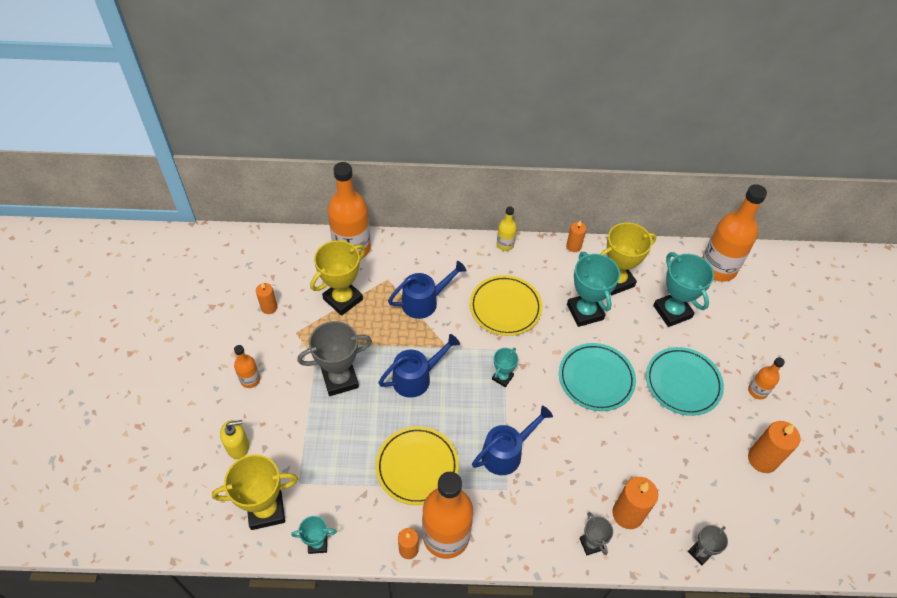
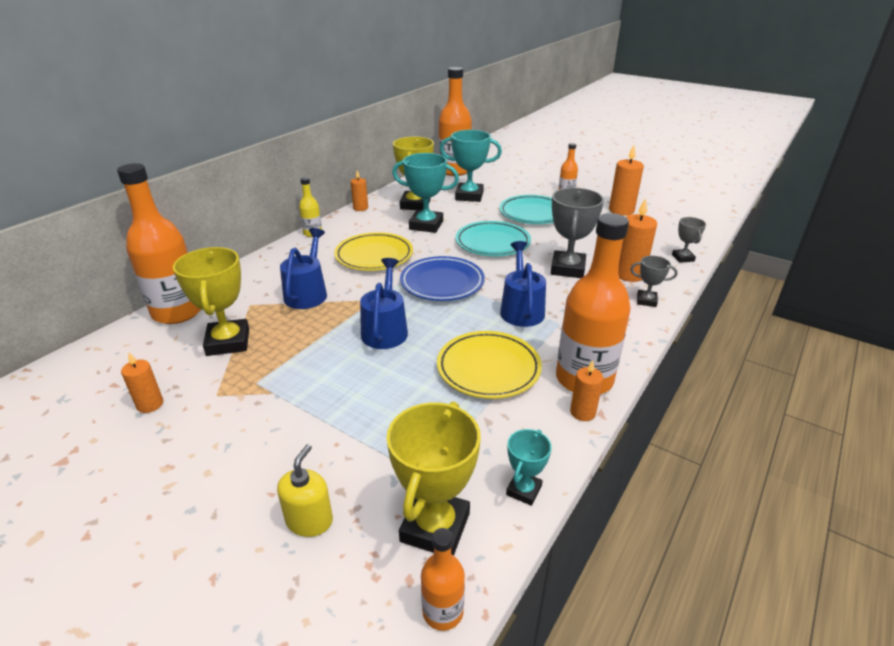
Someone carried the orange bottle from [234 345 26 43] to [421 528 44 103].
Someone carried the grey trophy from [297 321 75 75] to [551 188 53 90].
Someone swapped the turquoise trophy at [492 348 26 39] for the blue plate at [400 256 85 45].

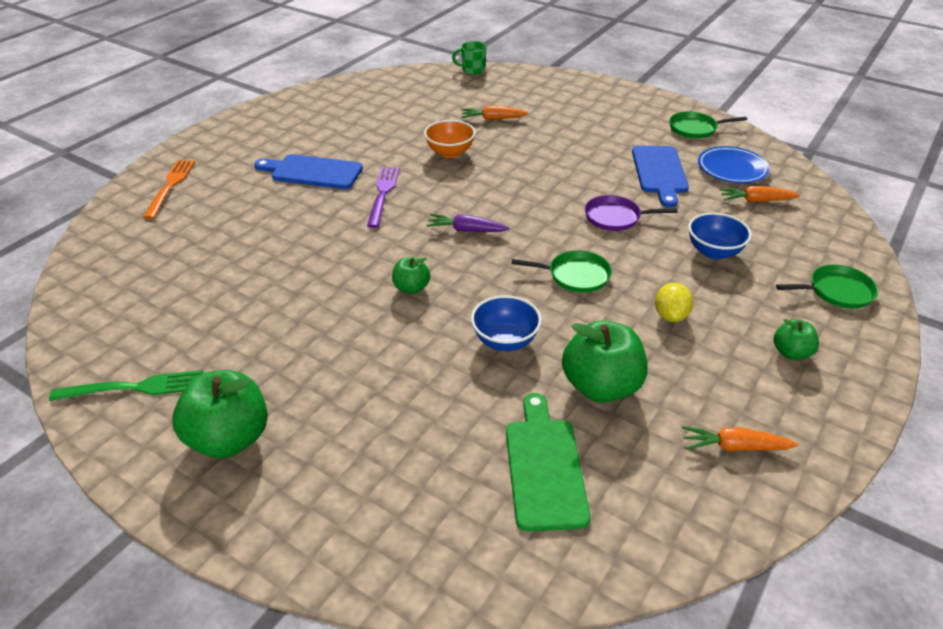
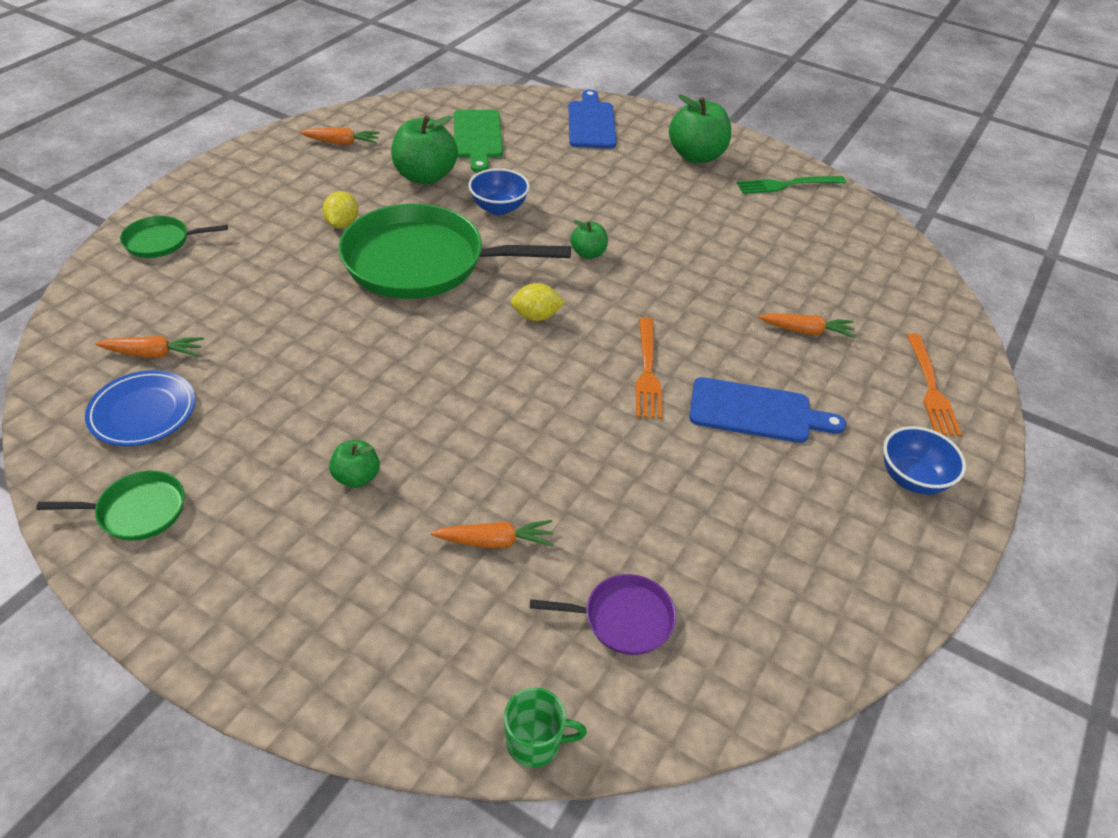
Someone repainted the purple fork at [367 167 33 61], which became the orange fork at [635 317 27 102].
Someone took away the orange bowl at [424 120 51 38].
Someone swapped the purple carrot at [426 214 83 18] for the yellow lemon at [510 283 55 38].
Someone scaled the green pan at [512 250 100 43] by 2.22.
Someone carried the purple pan from [585 195 92 36] to [530 574 146 81].
Someone carried the blue cutting board from [632 146 57 62] to [568 90 49 59].
Someone carried the blue bowl from [688 213 64 47] to [883 426 83 68].
Someone carried the green apple from [774 319 45 41] to [329 440 51 48].
Someone put down the orange carrot at [758 313 98 25].

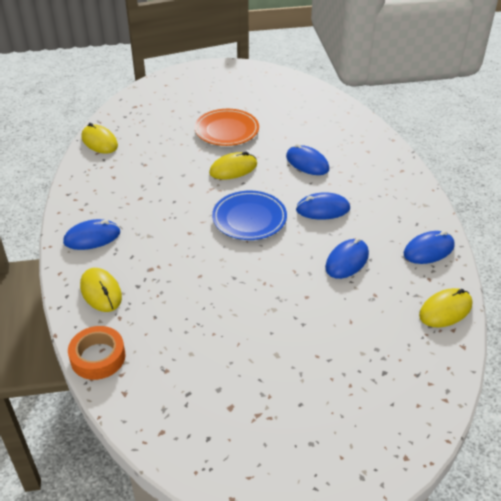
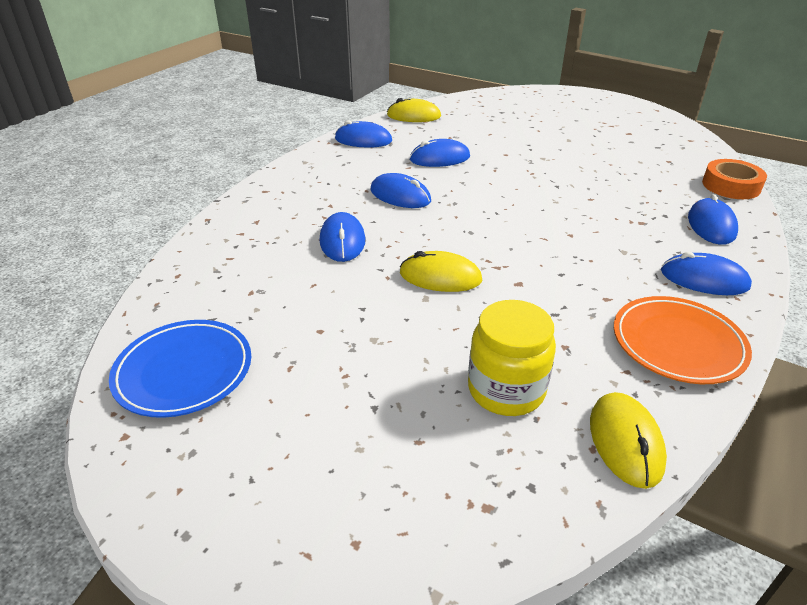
Someone repainted the yellow mouse at [80 268 42 44], which became the blue mouse at [688 194 50 51].
Someone carried the orange plate from [195 109 64 37] to [614 296 138 88].
Someone carried the blue plate from [212 191 75 49] to [109 320 142 98].
Someone put down the yellow jar at [468 300 88 116].

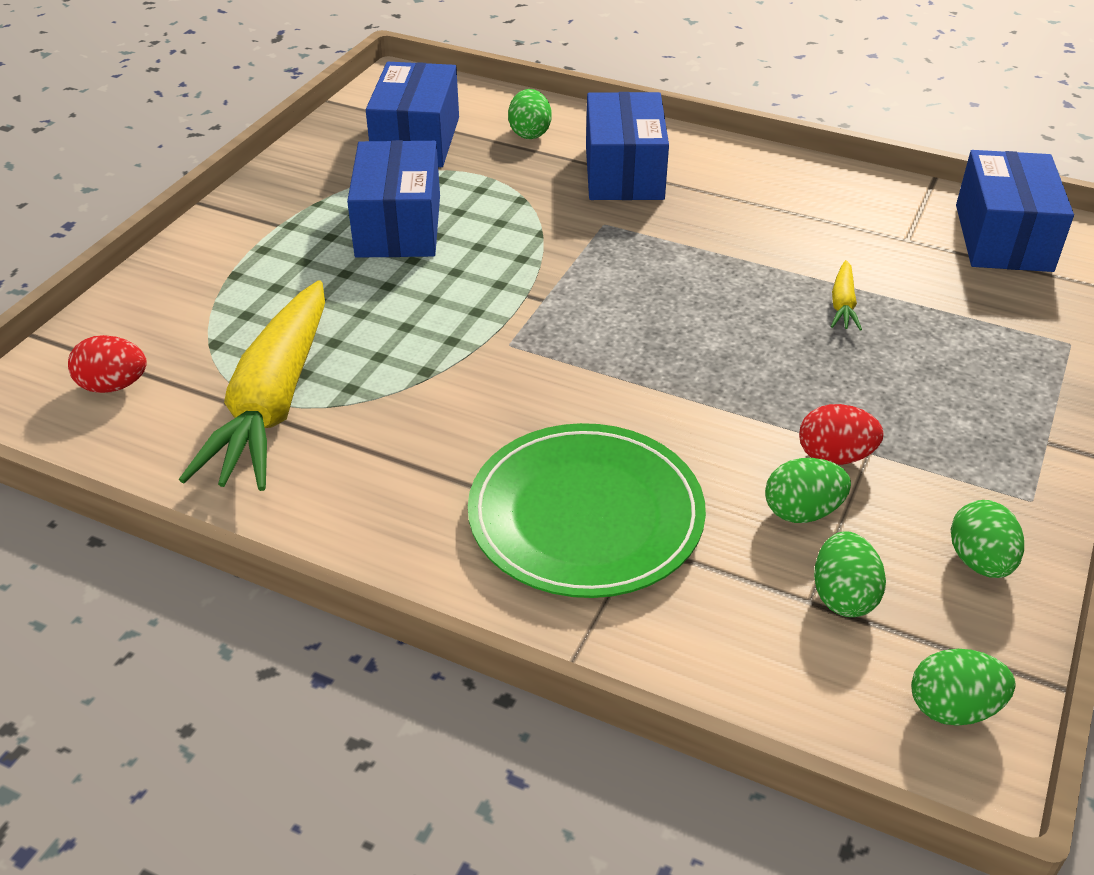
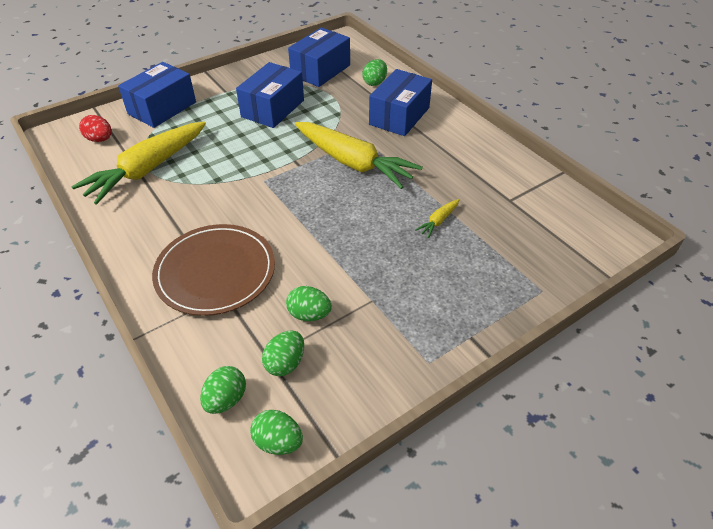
Someone repainted the green plate at [468 423 238 175], which became the brown plate at [152 224 123 92].
Someone took away the red egg at [799 404 85 61].
Someone carried the green egg from [951 500 73 78] to [200 366 46 48].
Someone carried the blue box from [956 150 118 122] to [118 62 78 66].
Someone put down the yellow carrot at [295 122 128 67].

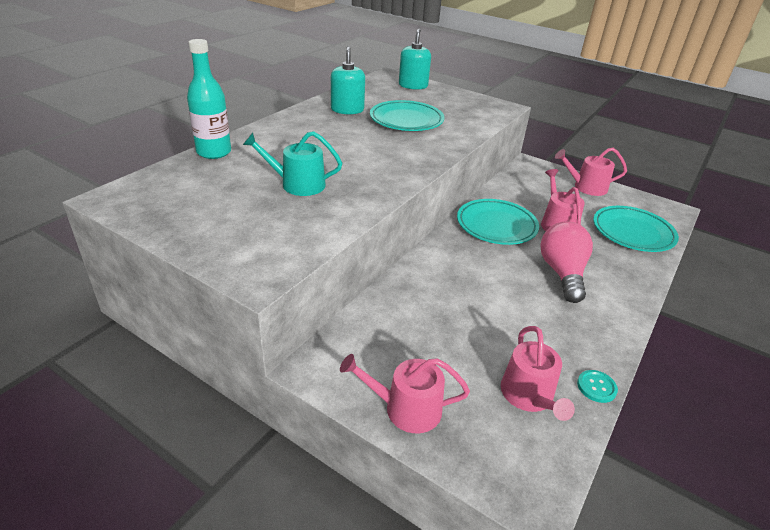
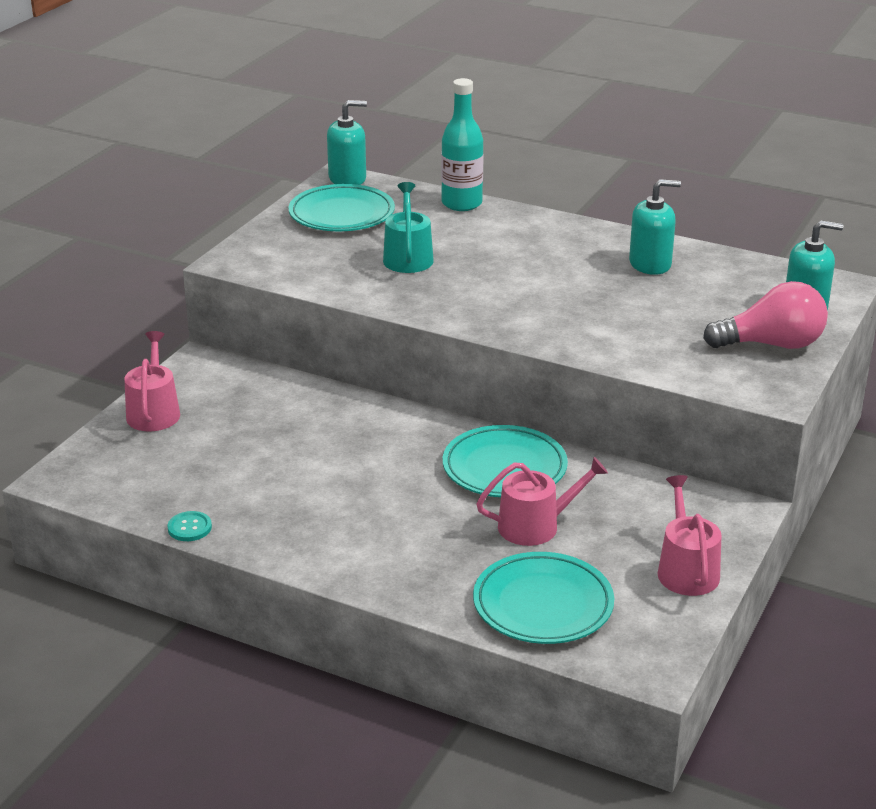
Someone carried the turquoise plate from [370 100 74 31] to [289 184 106 47].
Someone took away the pink watering can at [501 326 74 95].
Someone carried the pink light bulb from [540 221 53 82] to [703 281 125 68].
Someone put down the turquoise soap dispenser at [327 100 40 85].

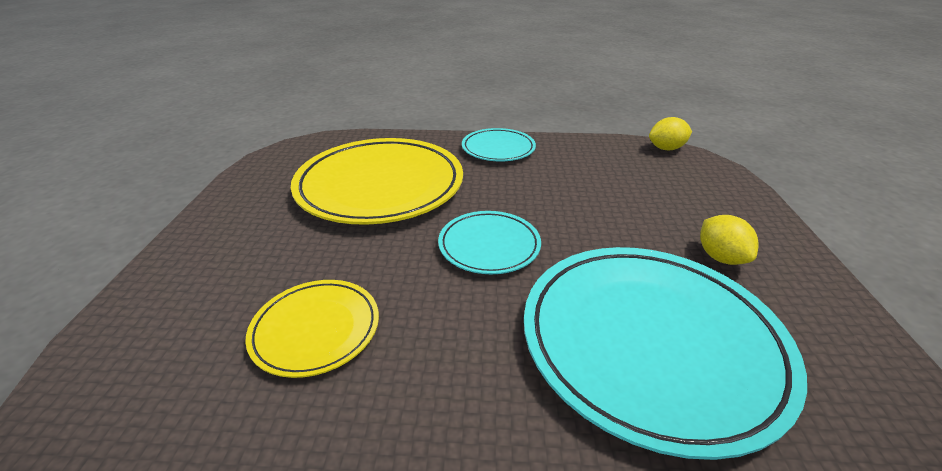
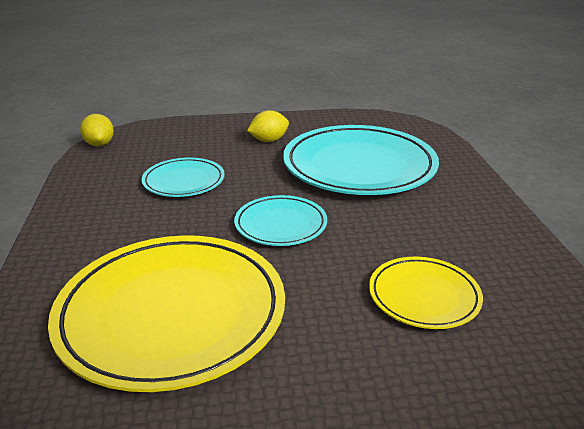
Someone carried the turquoise plate from [462 128 74 33] to [142 158 83 39].

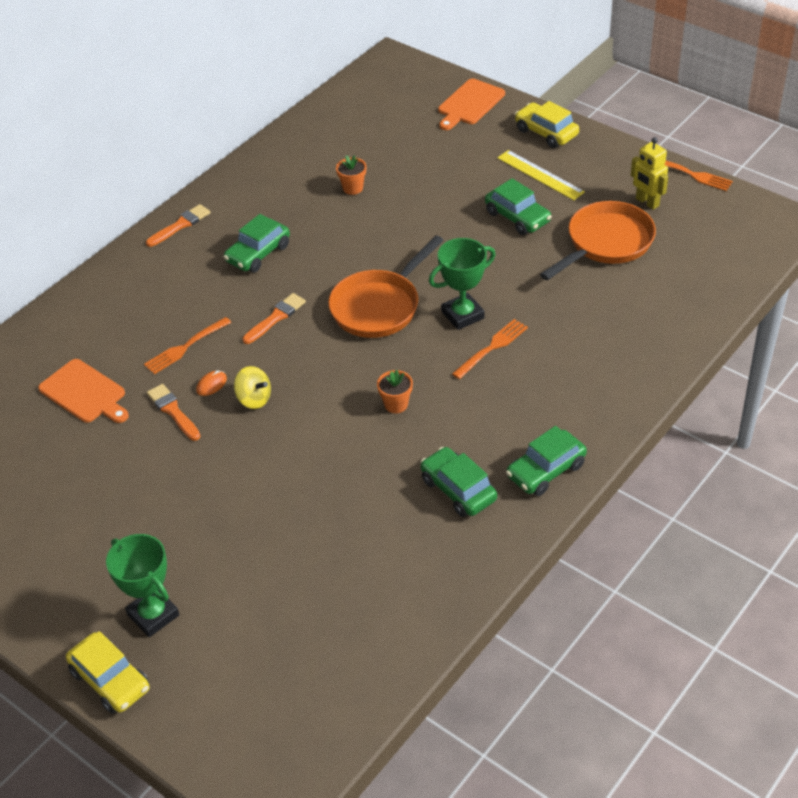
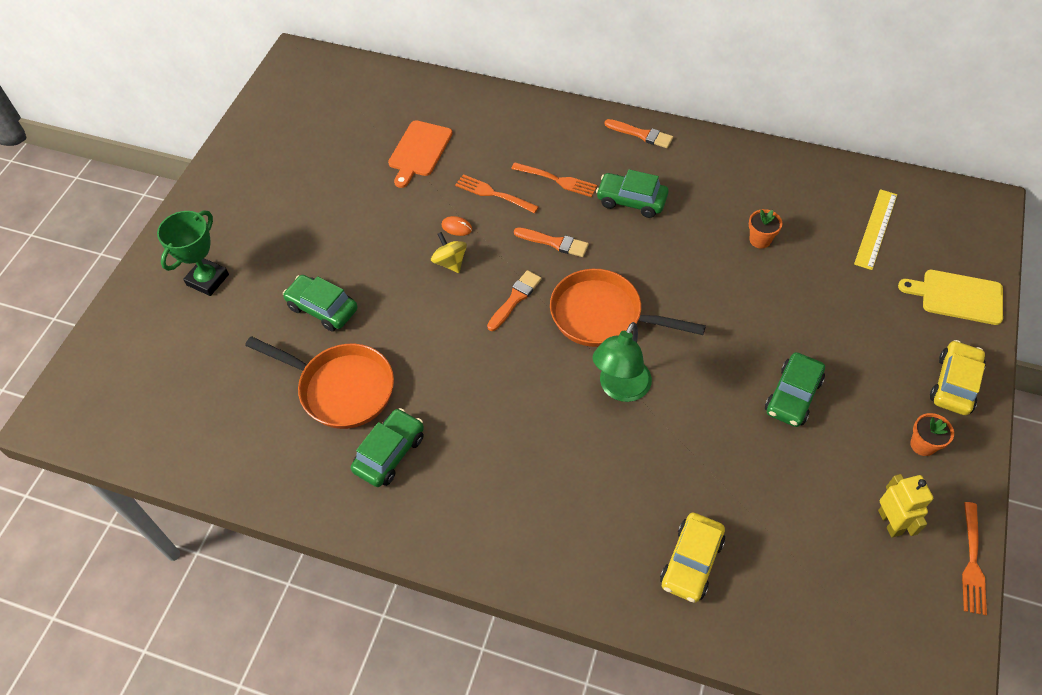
Someone carried the yellow car from [66 631 84 83] to [660 513 65 90].
Someone carried the orange brush from [147 384 54 57] to [487 270 55 61].
Someone rotated the yellow spinning top at [234 366 37 43] by 135 degrees clockwise.
Someone carried the orange flower pot from [377 370 36 43] to [910 413 44 43].
Someone swapped the green trophy at [429 238 67 92] for the green lamp at [593 322 59 80].
Someone repainted the orange cutting board at [438 79 67 51], which became the yellow cutting board at [898 270 105 55].
Someone carried the orange fork from [452 319 76 60] to [511 163 86 34].
Someone carried the yellow ruler from [497 150 88 50] to [854 189 43 81].
Someone carried the green car from [506 426 81 70] to [283 275 75 57].
Someone carried the orange pan from [540 201 116 79] to [245 336 149 93].
Someone rotated the yellow robot at [631 137 37 73] by 135 degrees clockwise.

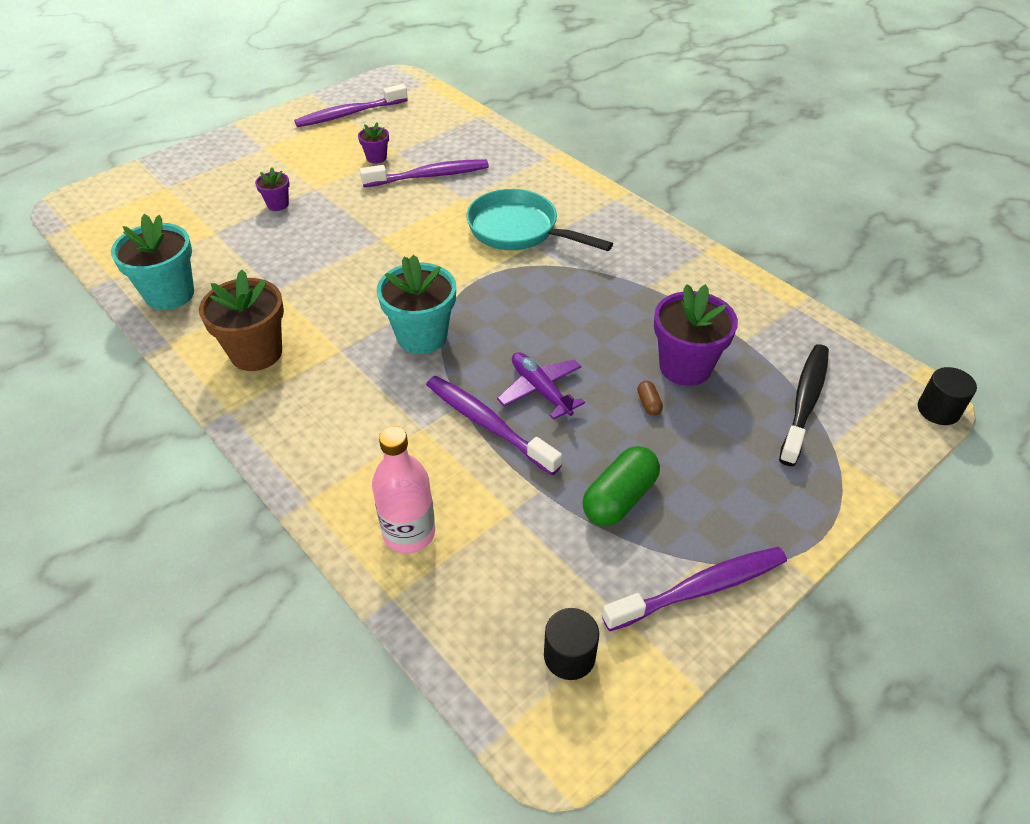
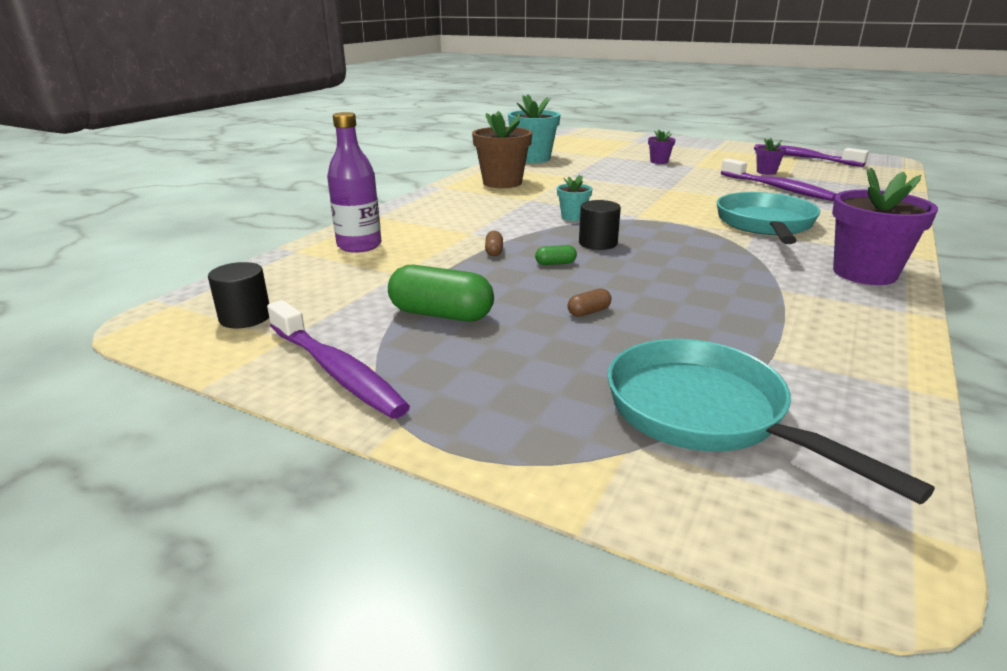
Someone repainted the pink bottle at [372 426 63 128], which became the purple bottle at [327 112 54 141].
Someone scaled the turquoise flower pot at [377 255 79 99] by 0.51.
Someone swapped the purple toothbrush at [426 376 136 99] for the brown capsule at [485 231 18 25].
Someone swapped the purple plane at [497 352 88 68] for the green capsule at [535 245 42 20].
Someone carried the purple flower pot from [654 284 84 102] to [832 168 106 117].
Someone swapped the black toothbrush at [779 344 50 122] for the turquoise pan at [608 339 327 165].
Someone carried the black cylinder from [918 367 59 58] to [579 200 42 50].

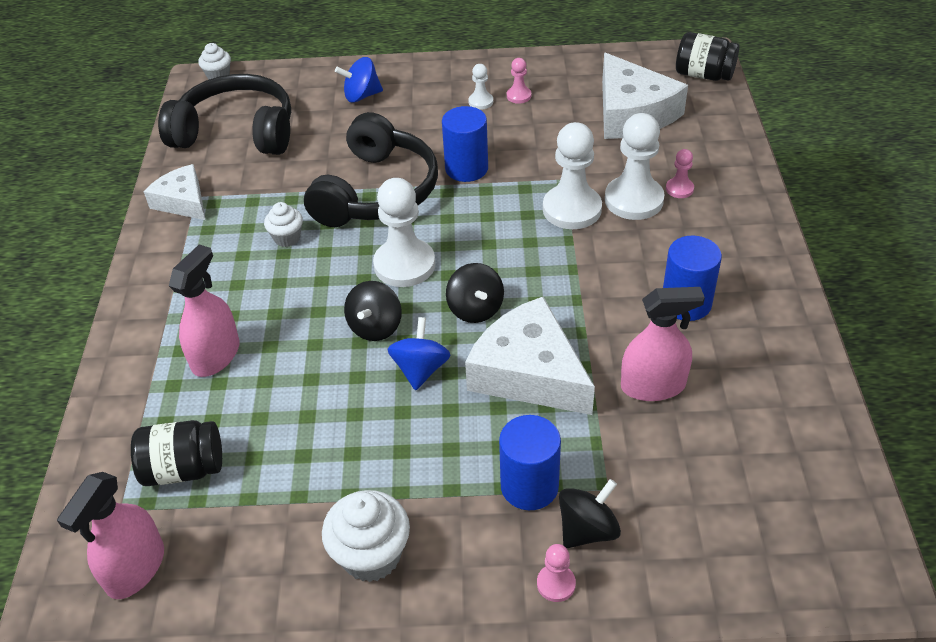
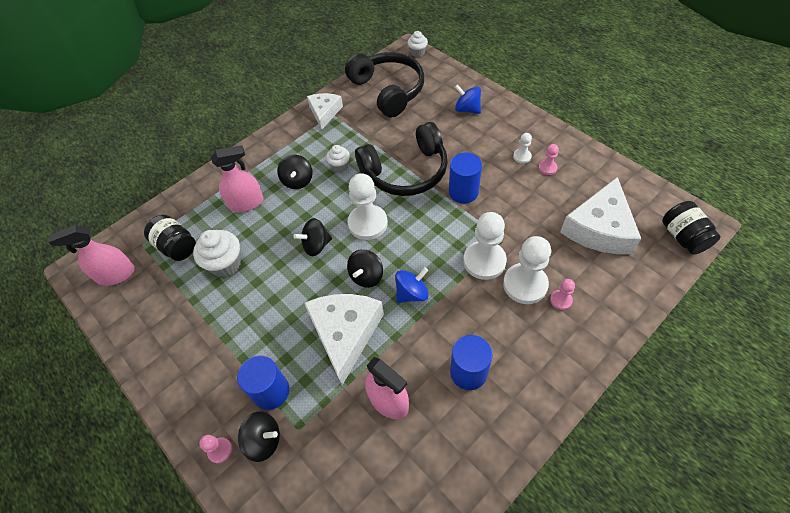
Someone carried the white cupcake from [322 490 88 92] to [193 230 48 47].
Someone carried the blue spinning top from [387 317 63 73] to [395 268 34 35].
Someone put down the black spinning top at [277 154 36 35].

